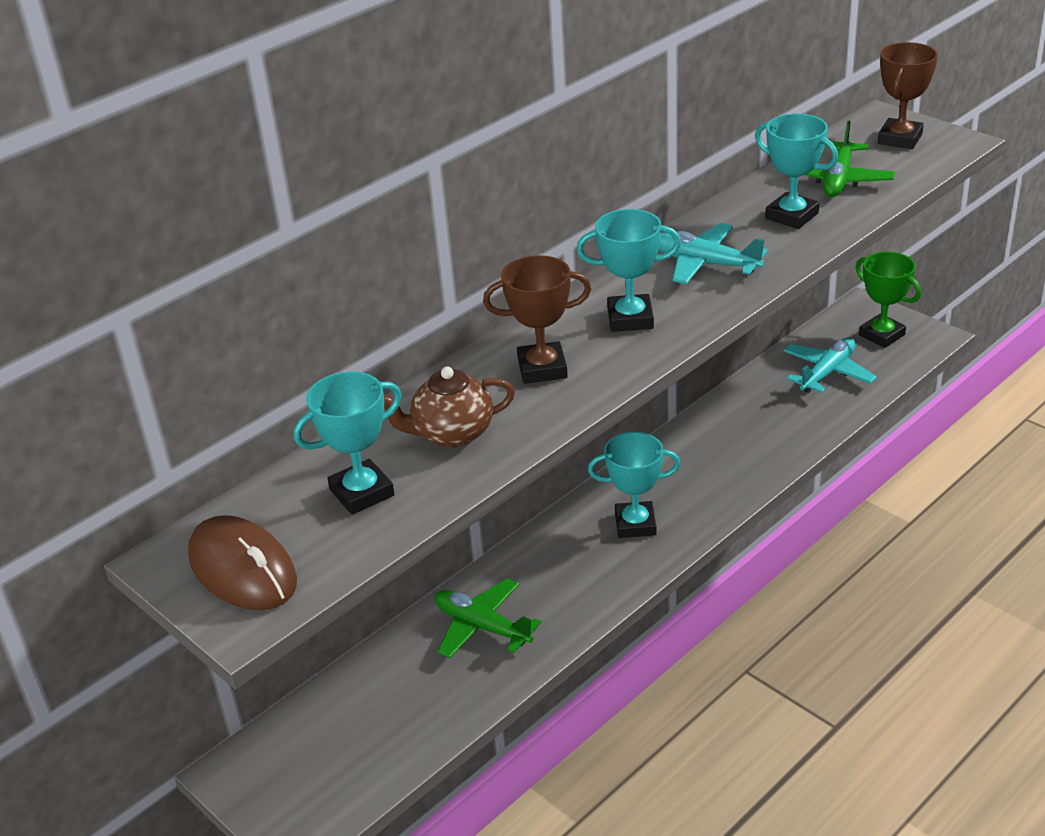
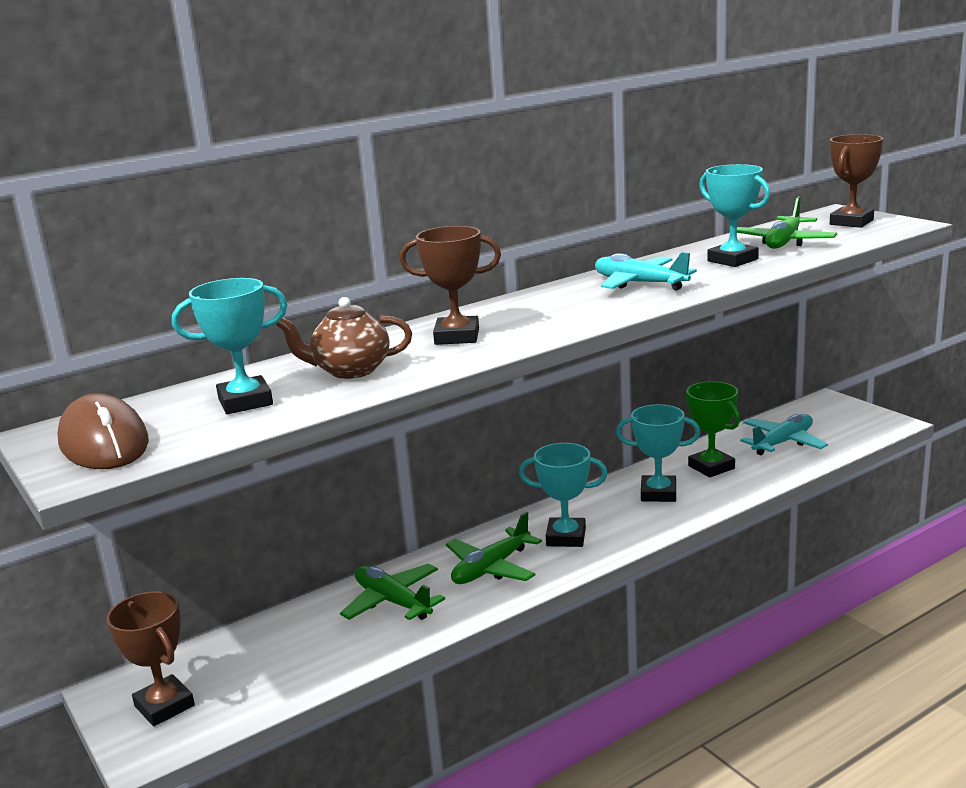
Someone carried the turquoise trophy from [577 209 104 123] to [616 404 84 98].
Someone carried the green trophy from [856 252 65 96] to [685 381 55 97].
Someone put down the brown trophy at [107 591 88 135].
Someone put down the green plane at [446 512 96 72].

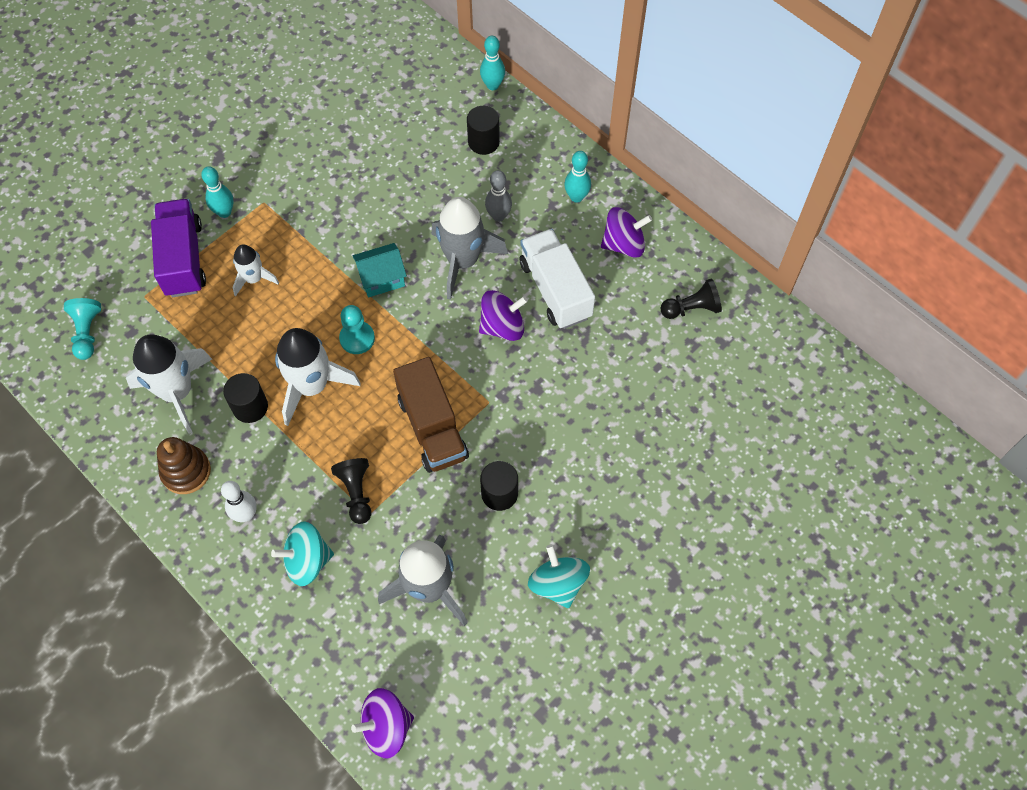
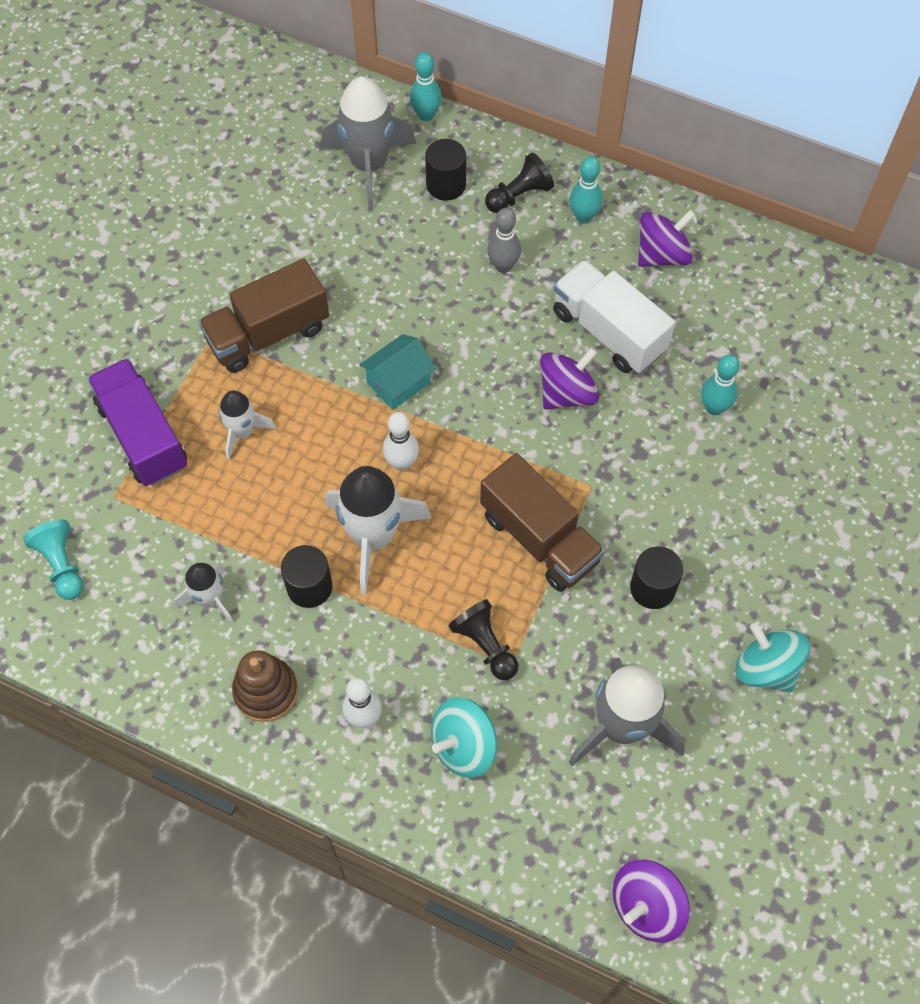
Someone scaled the white rocket at [126 335 86 99] by 0.56.
Someone carried the turquoise bowling pin from [201 166 33 52] to [701 355 39 60].
Someone swapped the turquoise pawn at [339 305 36 49] for the white bowling pin at [383 412 36 59].
Someone carried the grey rocket from [432 197 76 103] to [321 76 95 134].
Someone carried the black pawn from [660 278 62 41] to [485 153 69 60].
Someone put down the brown truck at [198 258 131 115].

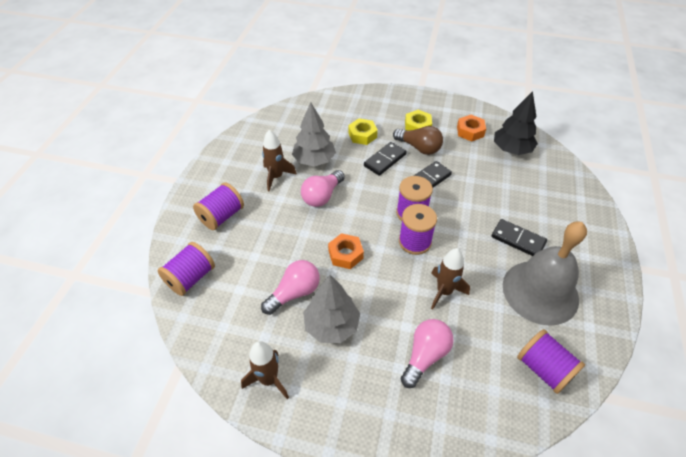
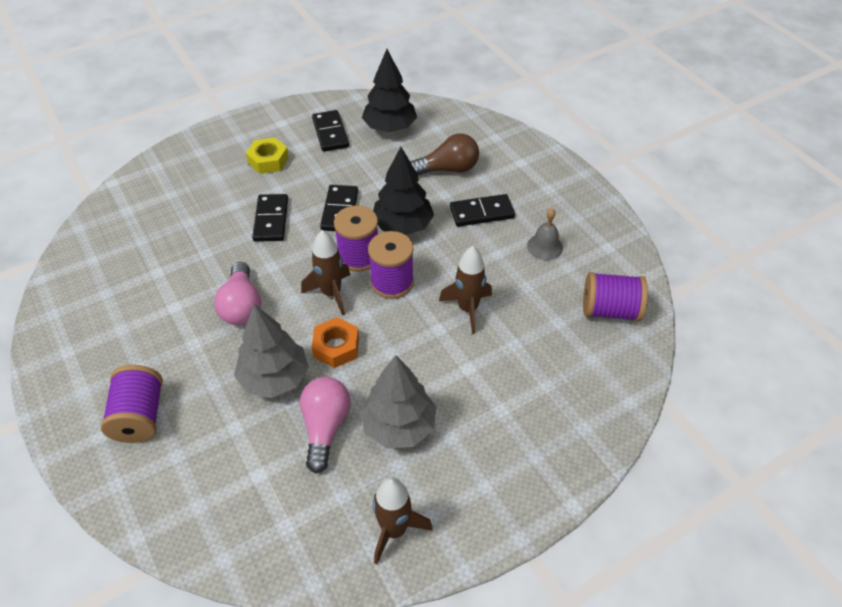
Someone took away the purple spool at [158 242 57 54].
Someone carried the brown rocket from [262 130 35 61] to [301 230 49 85].
Someone carried the grey tree from [292 102 44 65] to [234 304 75 94].
Someone took away the yellow nut at [348 118 30 27].
Someone carried the brown light bulb from [393 126 50 29] to [411 134 68 42].
Someone took away the pink light bulb at [401 319 53 69].
Someone swapped the orange nut at [457 115 29 26] for the black domino at [312 110 37 42].
Someone scaled the grey bell at [503 222 84 104] by 0.41.
Someone put down the black tree at [373 147 61 88].

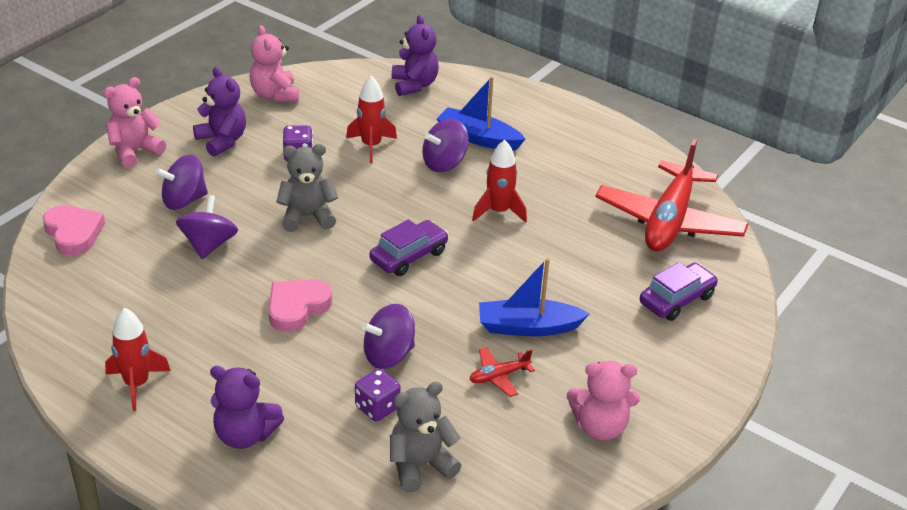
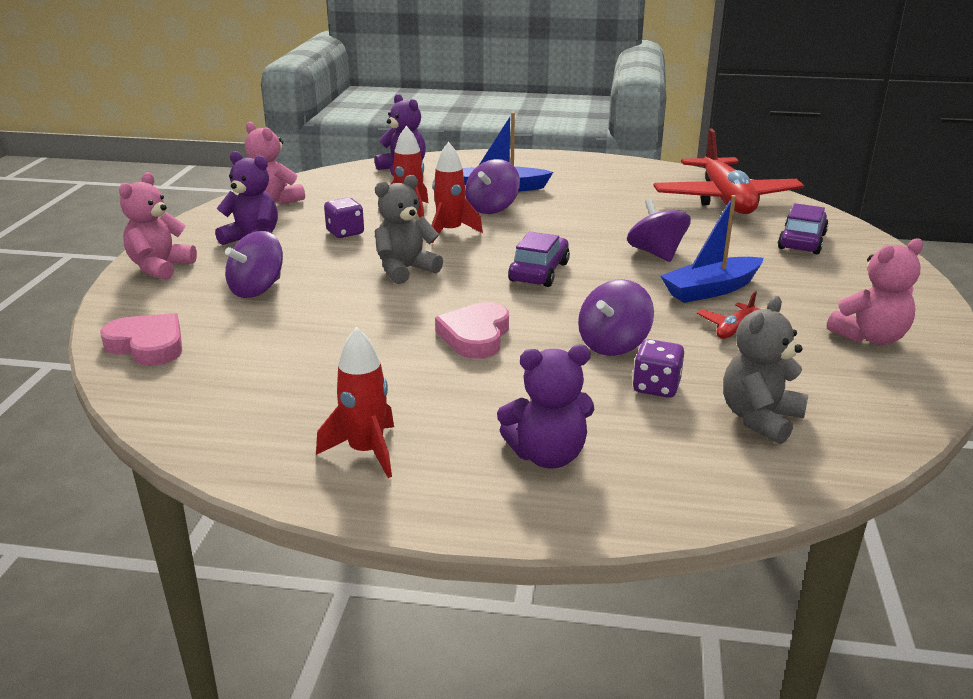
Someone carried the purple spinning top from [176 195 62 64] to [627 199 64 63].
Someone carried the red rocket from [472 140 55 83] to [431 142 52 101].

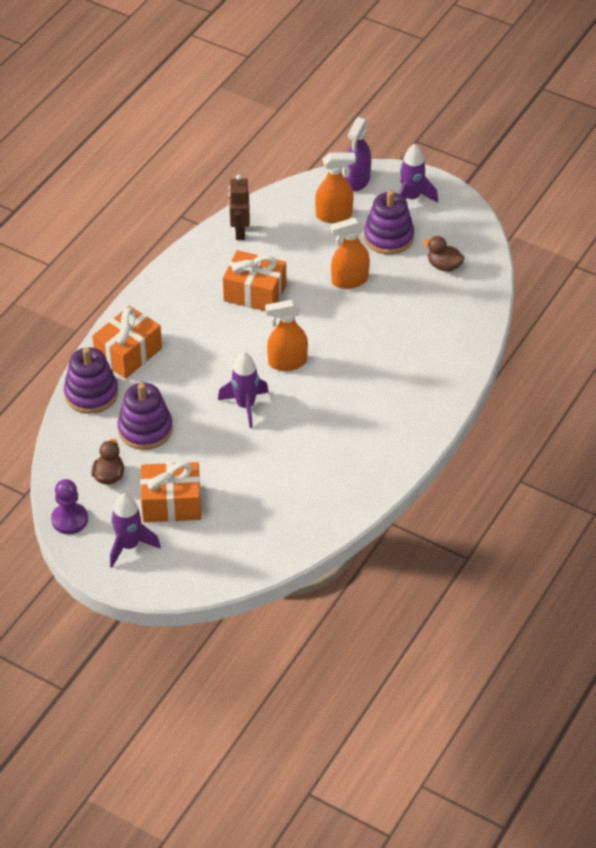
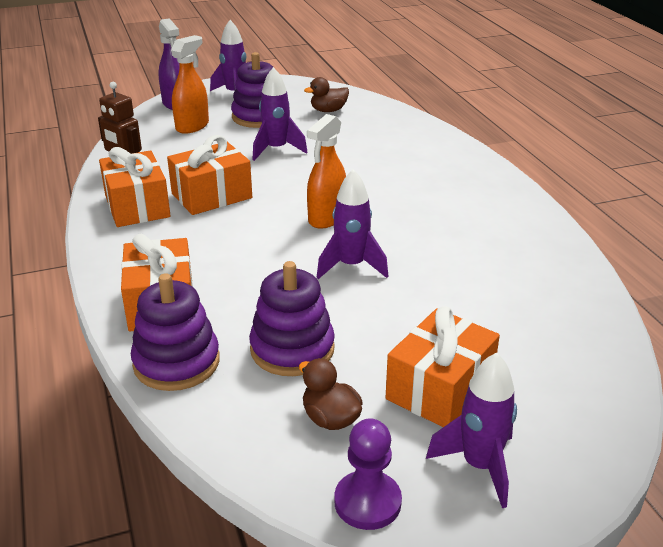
Someone swapped the orange spray bottle at [330 217 40 72] for the purple rocket at [252 67 56 94].
Someone put down the orange gift at [99 147 72 80].

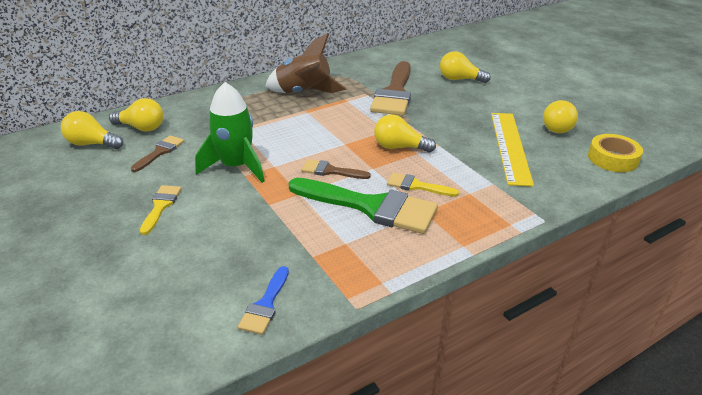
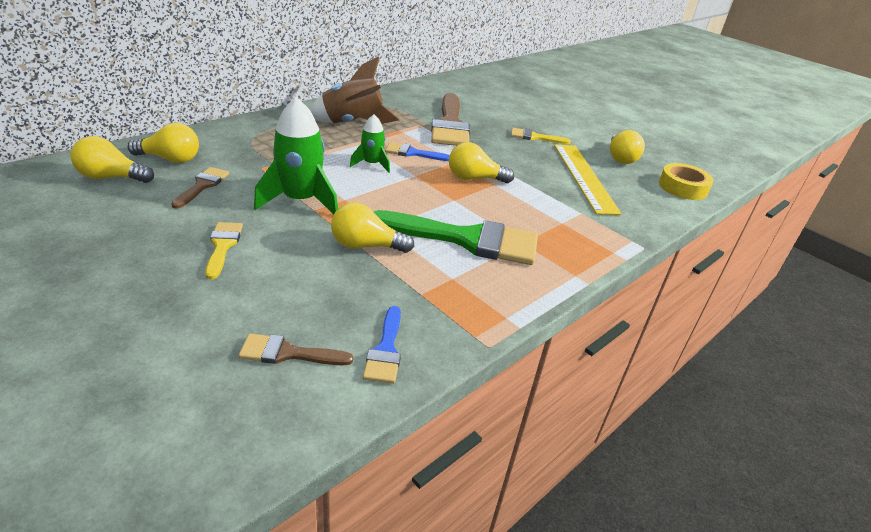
Someone carried the brown brush from [301 159 70 20] to [238 334 115 31].
Someone carried the yellow brush from [387 172 72 25] to [511 128 60 16].
Someone carried the yellow light bulb from [440 51 51 32] to [331 202 83 51].
Someone put down the green rocket at [350 115 40 58].
Someone put down the blue brush at [385 142 65 19].

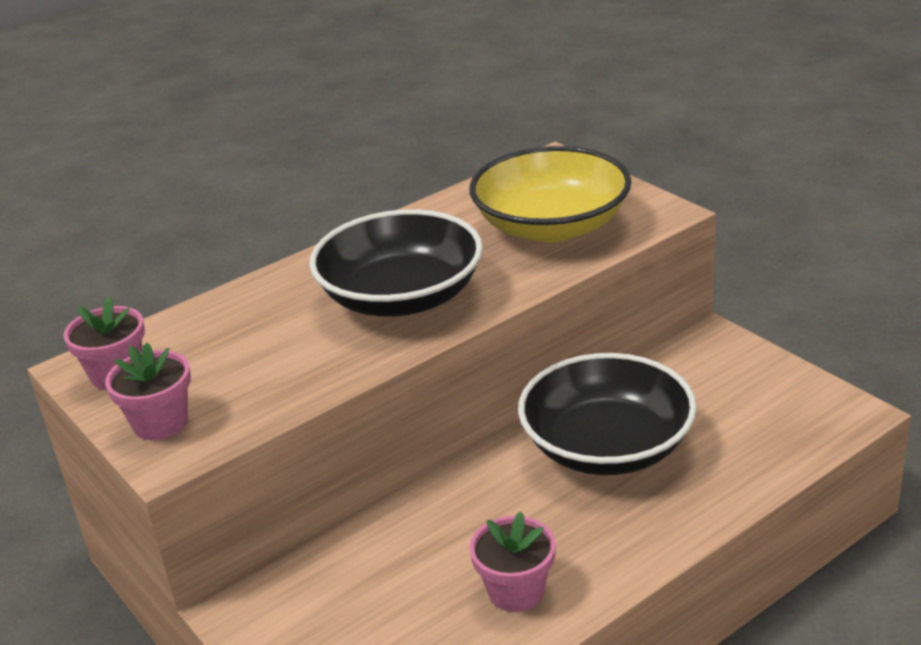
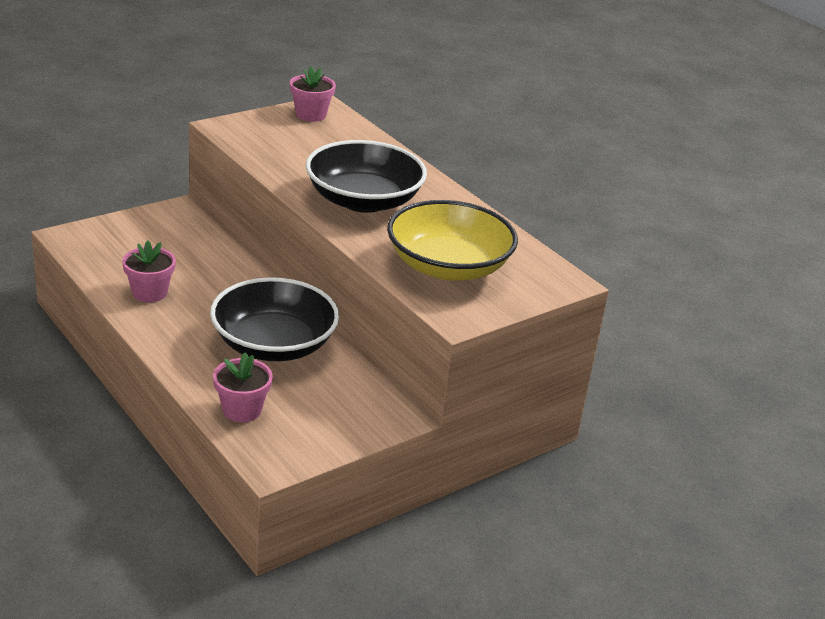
Someone carried the pink flower pot from [105 342 86 98] to [213 352 60 70].

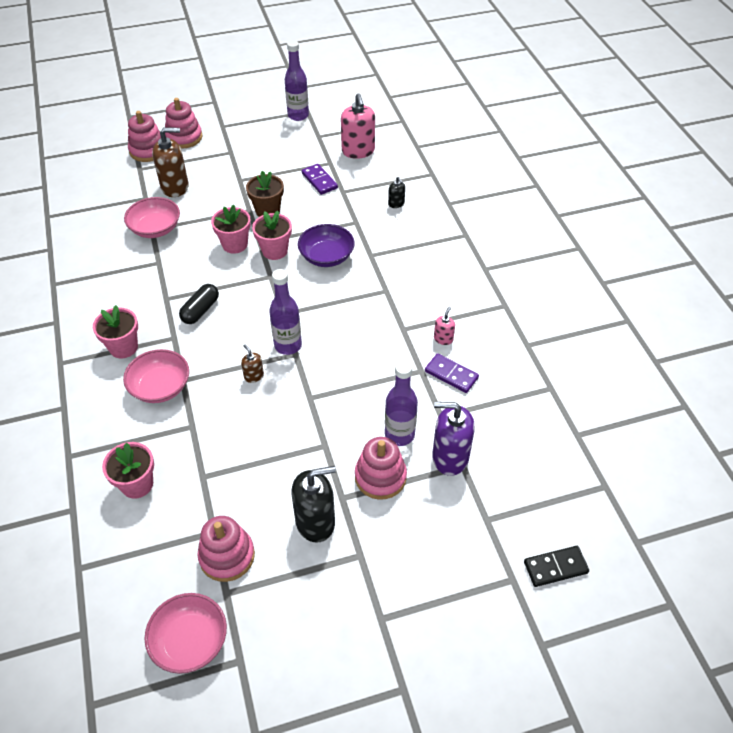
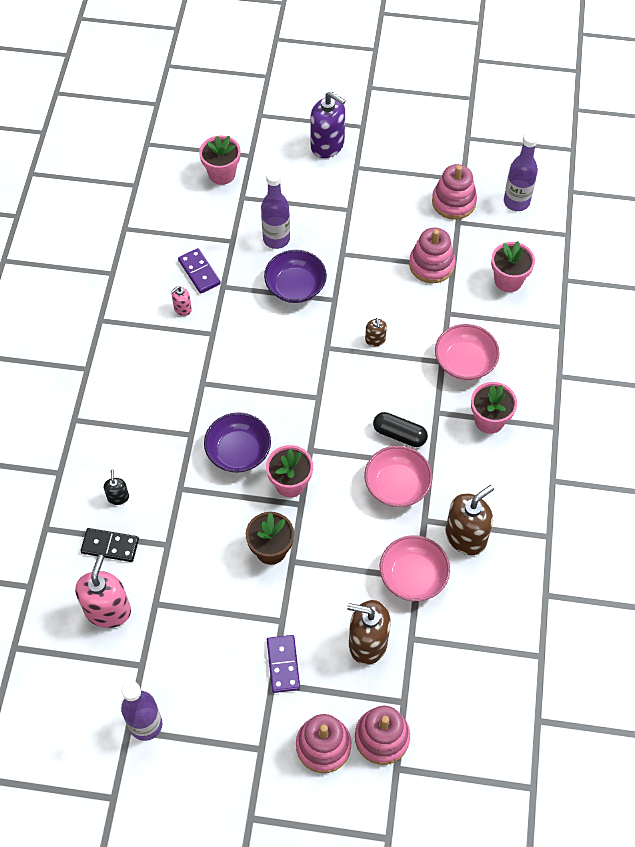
Someone carried the pink bowl from [145 593 82 81] to [364 446 68 61].
Someone rotated the black capsule at [179 284 40 40] by 60 degrees clockwise.
Someone carried the pink flower pot from [211 205 40 49] to [199 135 42 50].
Someone carried the purple bottle from [269 269 33 86] to [504 132 34 79].
Someone took away the black soap dispenser at [291 466 45 77].
Someone carried the purple domino from [302 164 36 31] to [267 635 33 58].
Someone carried the pink stacking toy from [355 437 52 63] to [409 227 46 56].
Someone carried the purple soap dispenser from [432 402 43 74] to [310 91 36 67].
Someone carried the black domino from [524 546 65 41] to [80 528 59 34].
Someone put down the purple bowl at [264 250 63 53].
Someone put down the brown soap dispenser at [445 485 49 70].

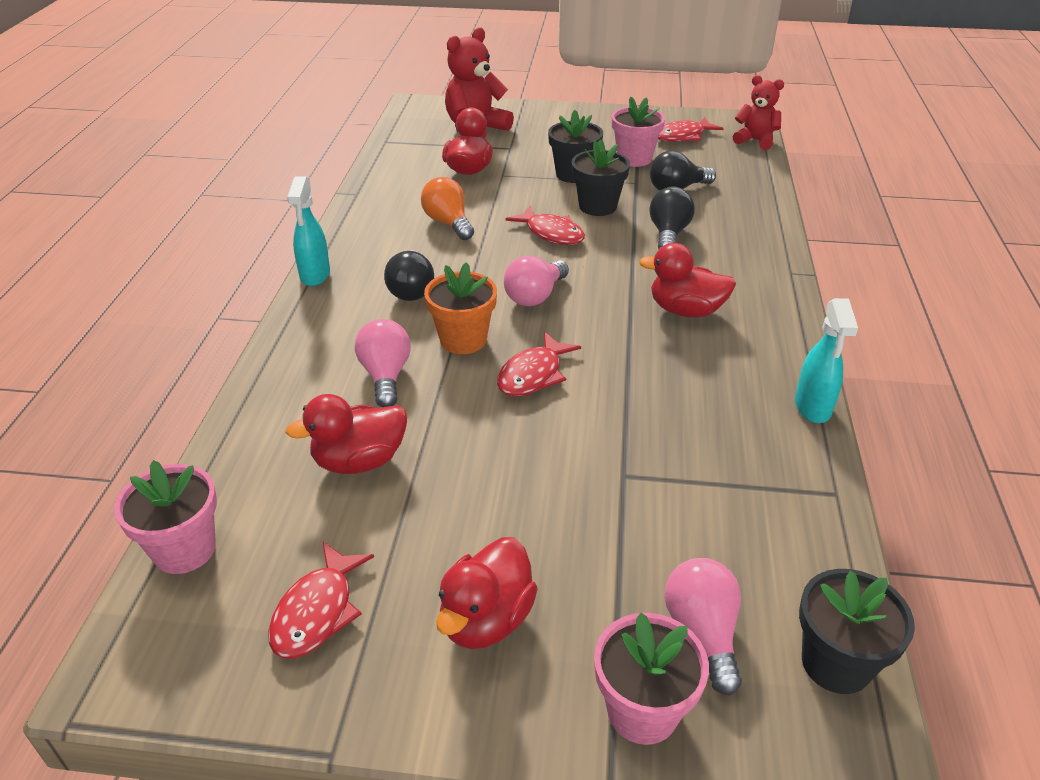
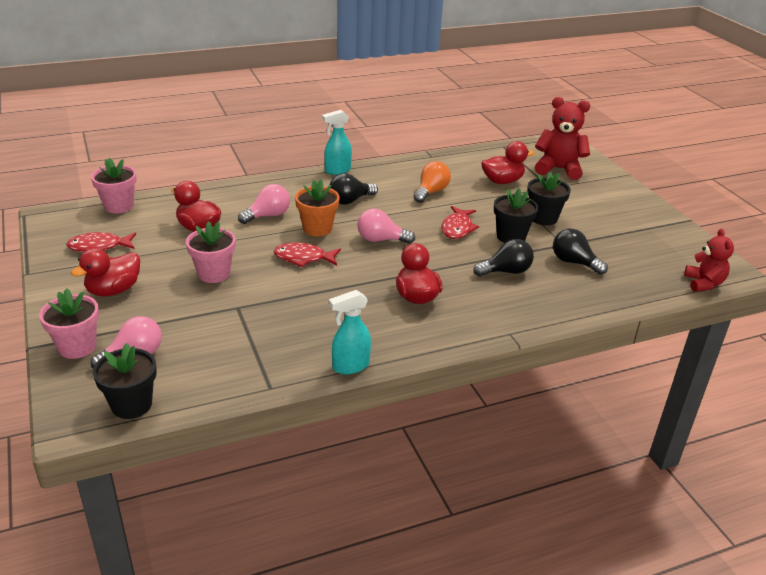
Someone rotated the red duck at [436 537 102 112] by 45 degrees counterclockwise.
Someone carried the pink flower pot from [612 97 53 70] to [186 221 50 62].
Someone took away the red fish at [658 117 66 25].

